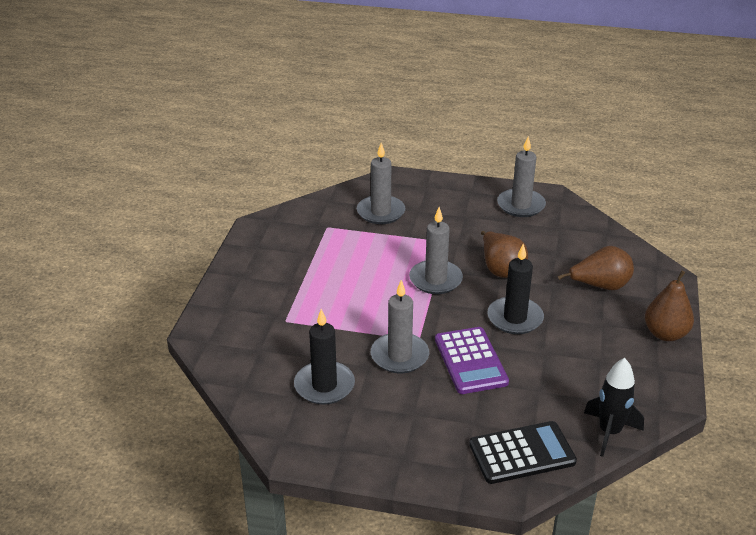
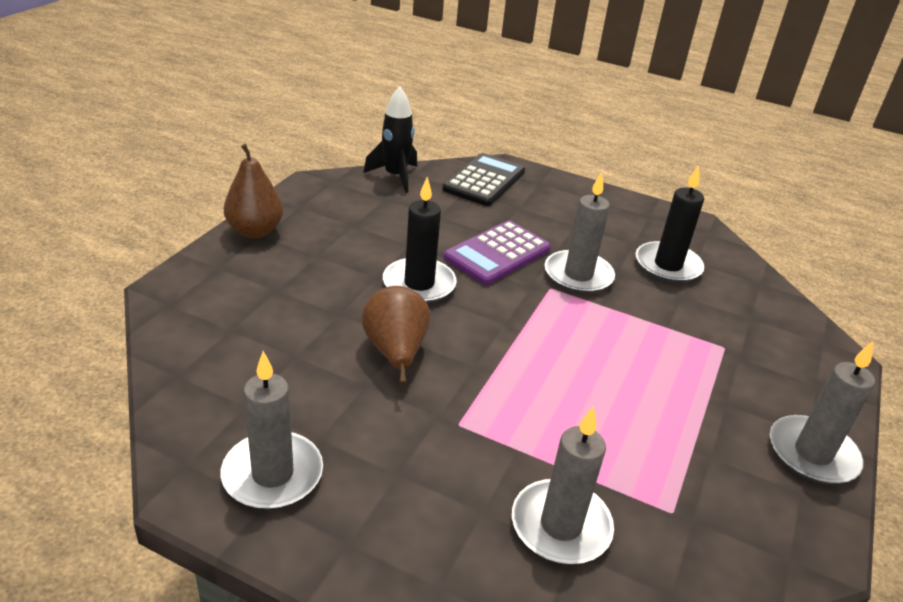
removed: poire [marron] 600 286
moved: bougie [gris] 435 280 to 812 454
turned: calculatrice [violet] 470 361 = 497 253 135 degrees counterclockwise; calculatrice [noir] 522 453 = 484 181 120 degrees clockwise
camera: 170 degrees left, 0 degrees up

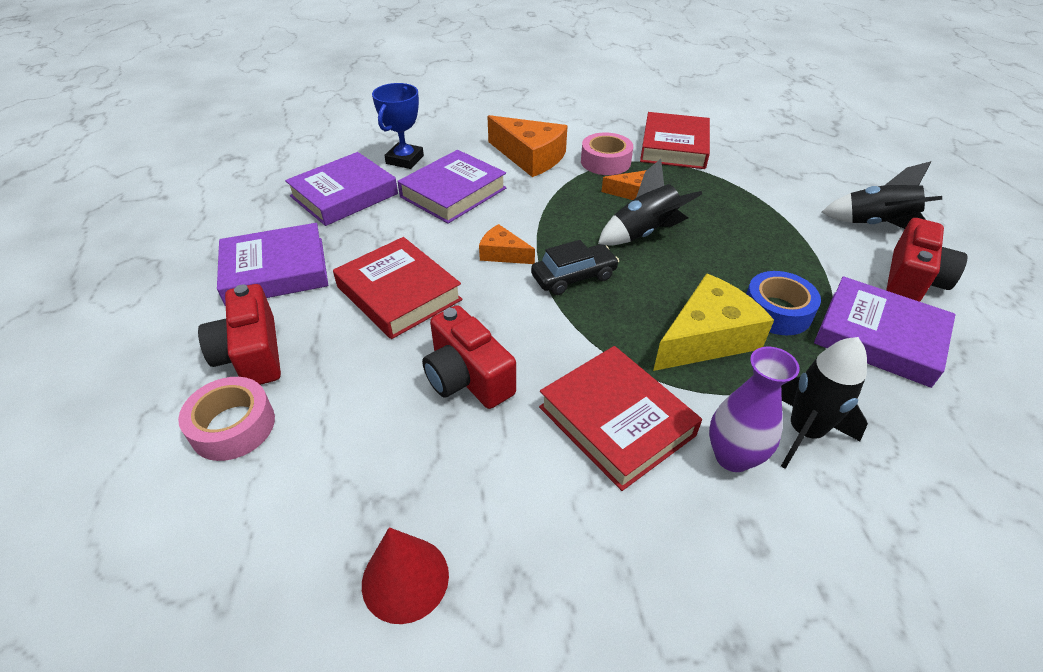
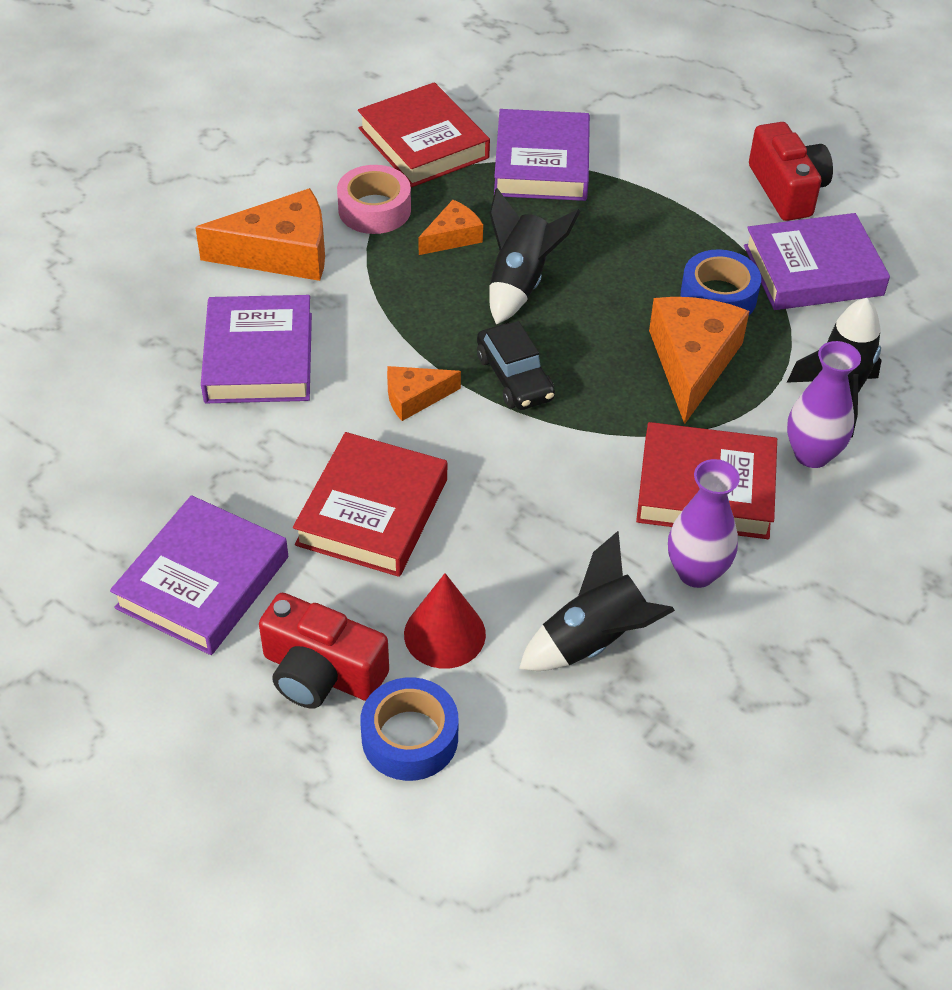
removed: trophée [bleu] 404 160; appareil photo [rouge] 467 377
added: vase [violet] 696 572
moved: livre [violet] 344 195 to 542 163; fusée [noir] 875 224 to 594 641; cône [rouge] 405 579 to 444 634
recoloured: fromage [jaune] 707 338 to fromage [orange] 692 362; ruban adhésif [rose] 233 426 to ruban adhésif [bleu] 410 738
turned: livre [rouge] 399 293 = 372 512 75 degrees counterclockwise; voiture [noir] 574 277 = 514 377 135 degrees clockwise
camera: 45 degrees left, 5 degrees up

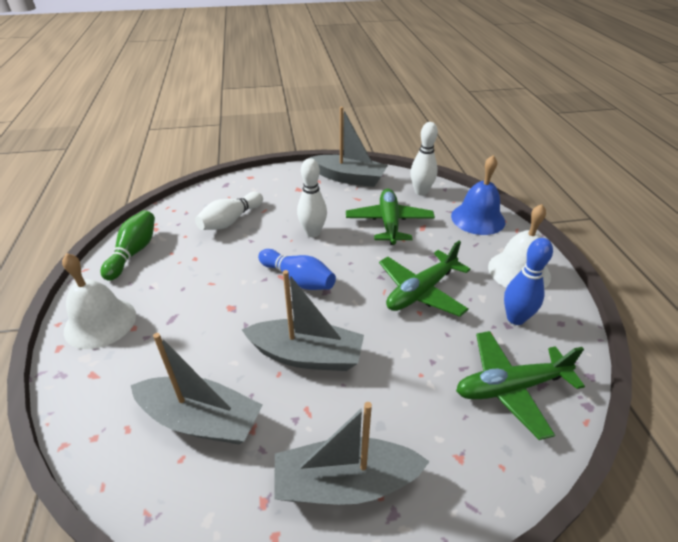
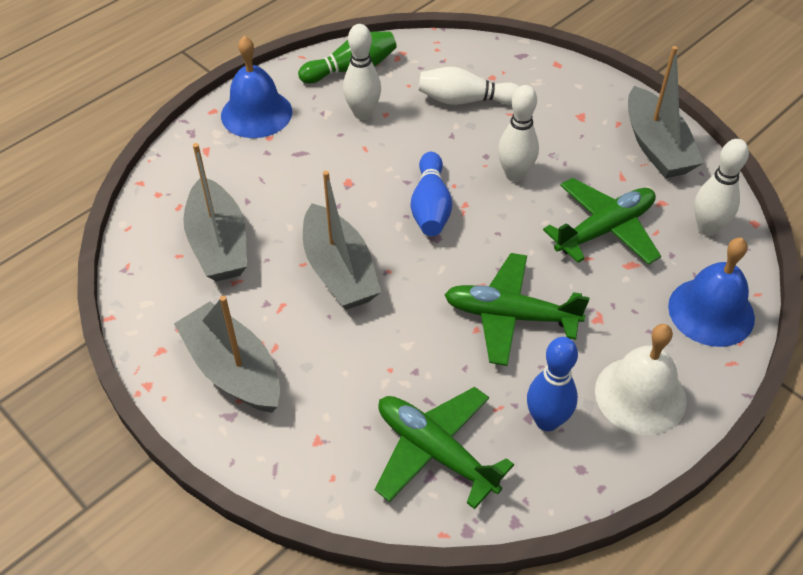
added: quille [blanc] 363 113
recoloured: cloche [blanc] 100 322 to cloche [bleu] 256 113
camera: 55 degrees right, 10 degrees up

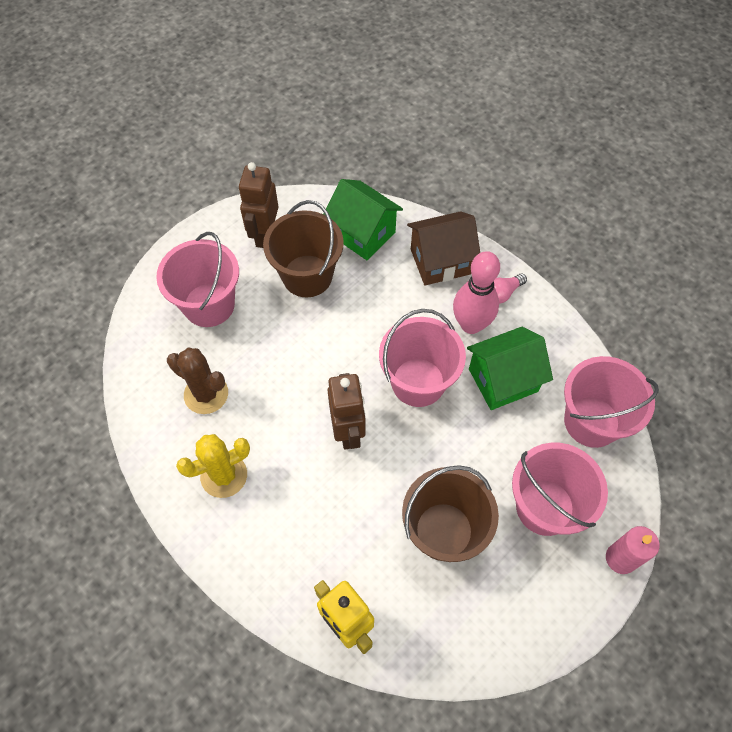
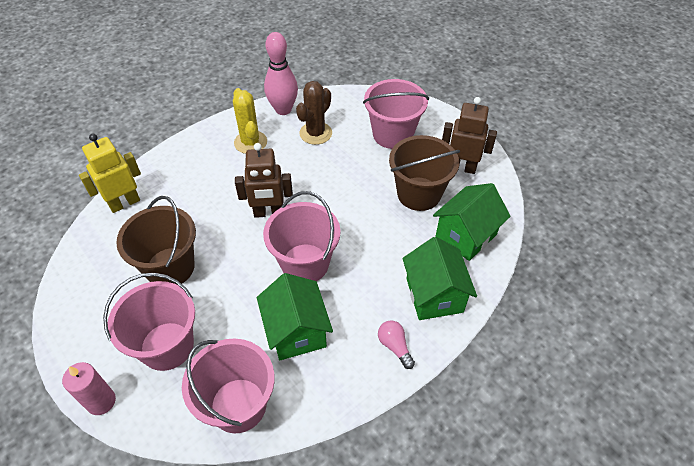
moved: quille [rose] 471 324 to 283 109
recoloured: maison [marron] 440 261 to maison [vert] 434 295
camera: 95 degrees right, 10 degrees down

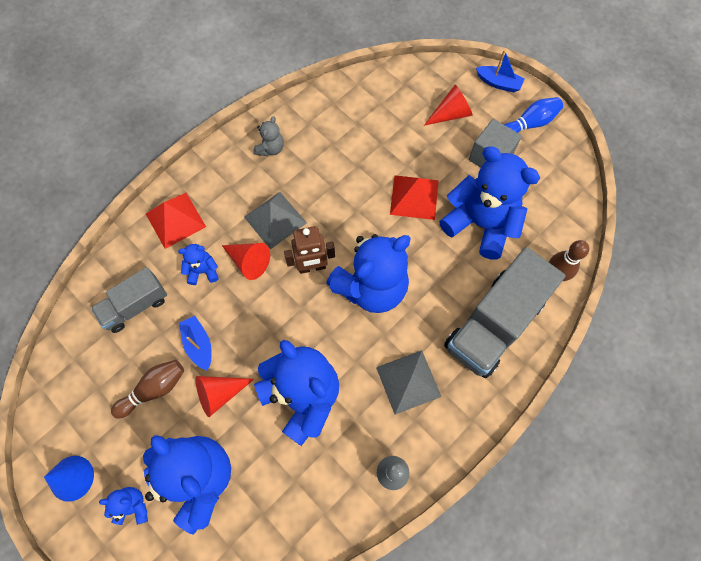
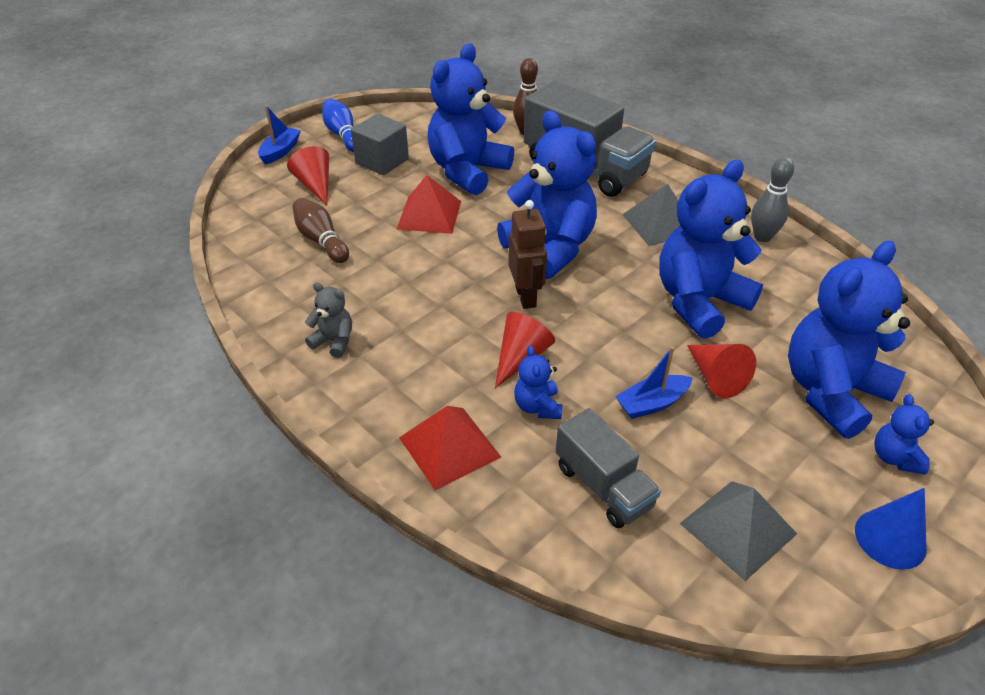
moved: pyramide [gris] 275 220 to 738 528; quille [marron] 154 389 to 321 240
camera: 90 degrees left, 25 degrees down

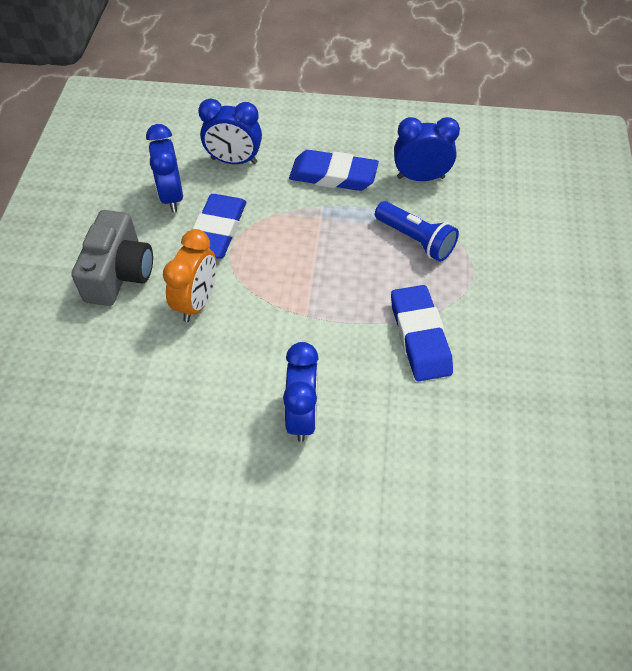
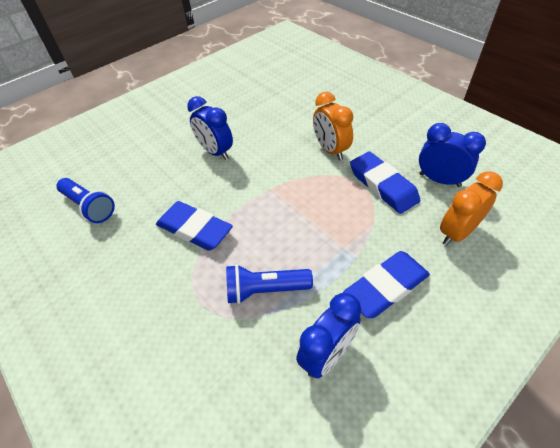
removed: appareil photo [gris] 119 273
added: lampe de poche [bleu] 89 207
recoloured: réveil [bleu] 234 161 to réveil [orange] 457 233
camera: 135 degrees right, 5 degrees down

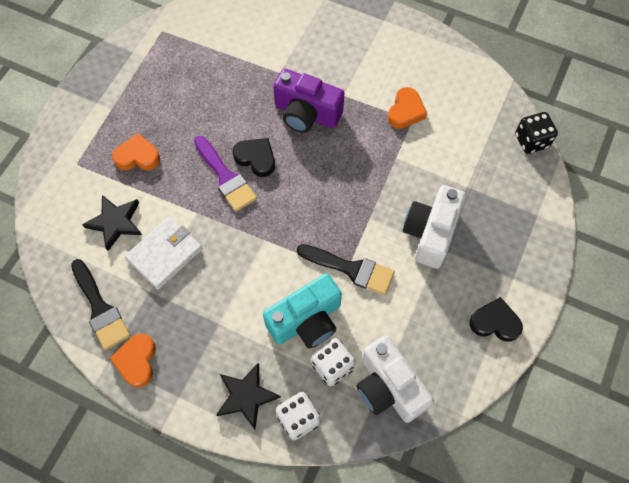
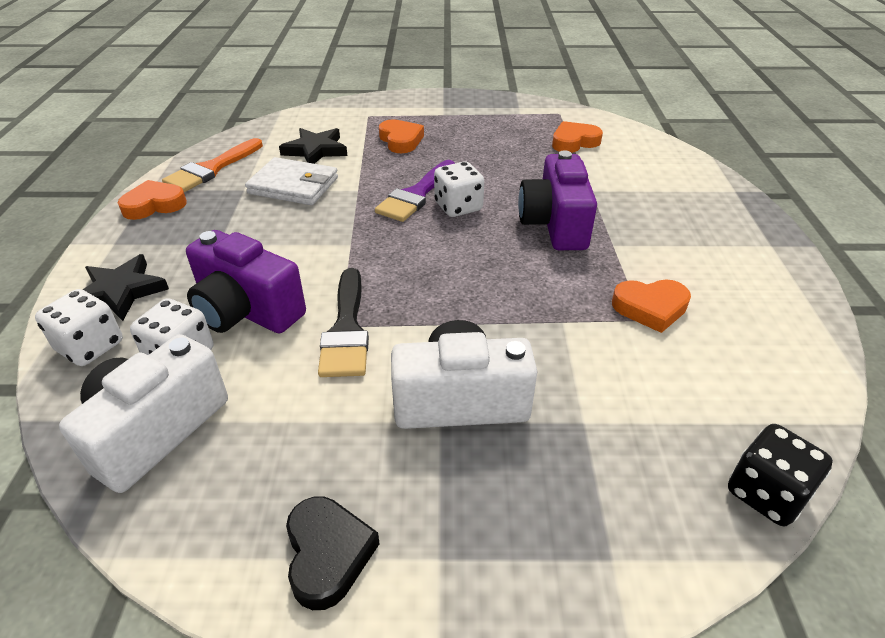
added: cœur [orange] 574 142
replaced: cœur [noir] 256 158 to dé [blanc] 458 207
recoloured: pinceau [noir] 100 308 to pinceau [orange] 211 169; appareil photo [turquoise] 306 321 to appareil photo [violet] 246 311
camera: 65 degrees right, 25 degrees down

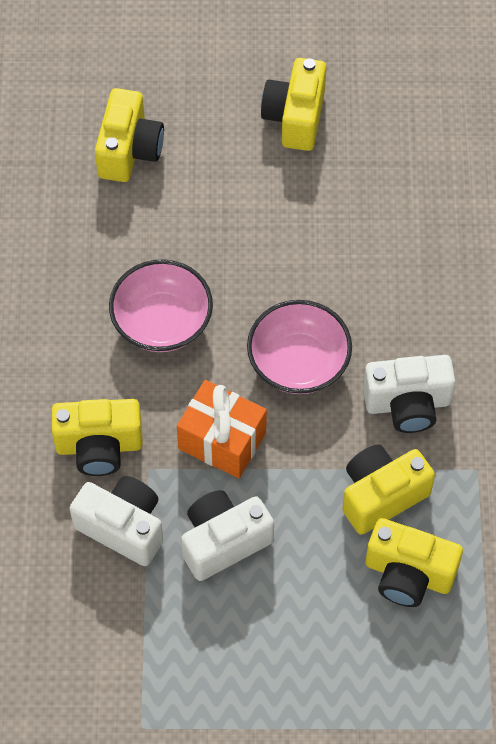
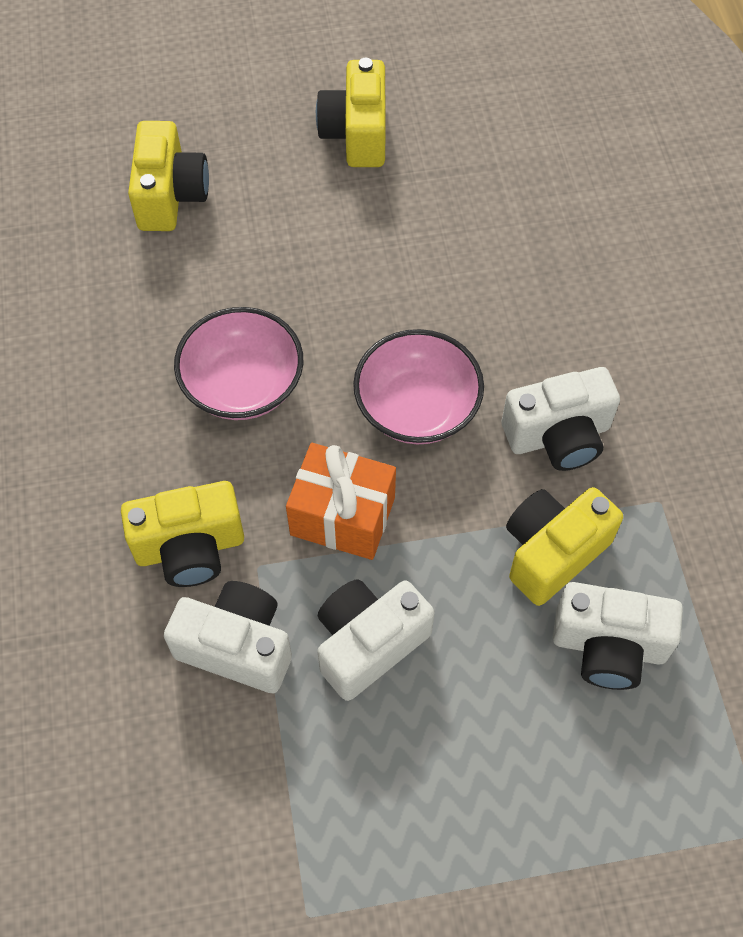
recoloured: appareil photo [jaune] 408 574 to appareil photo [blanc] 608 646
camera: 10 degrees left, 0 degrees up

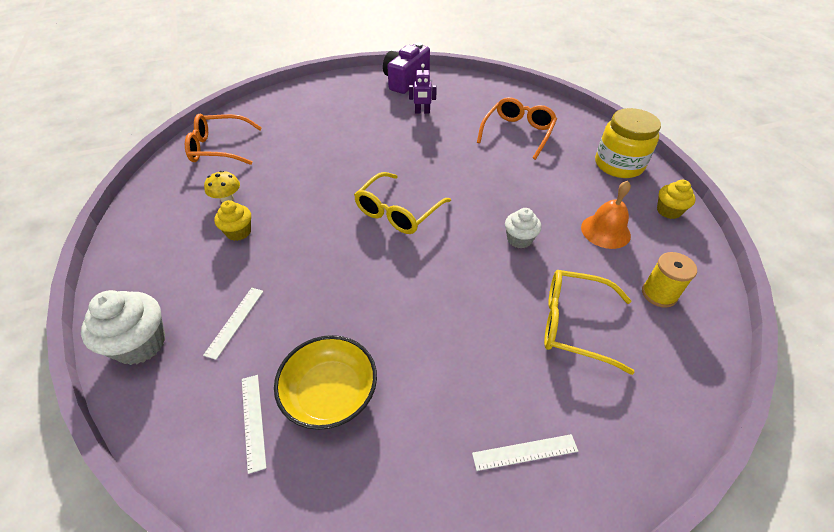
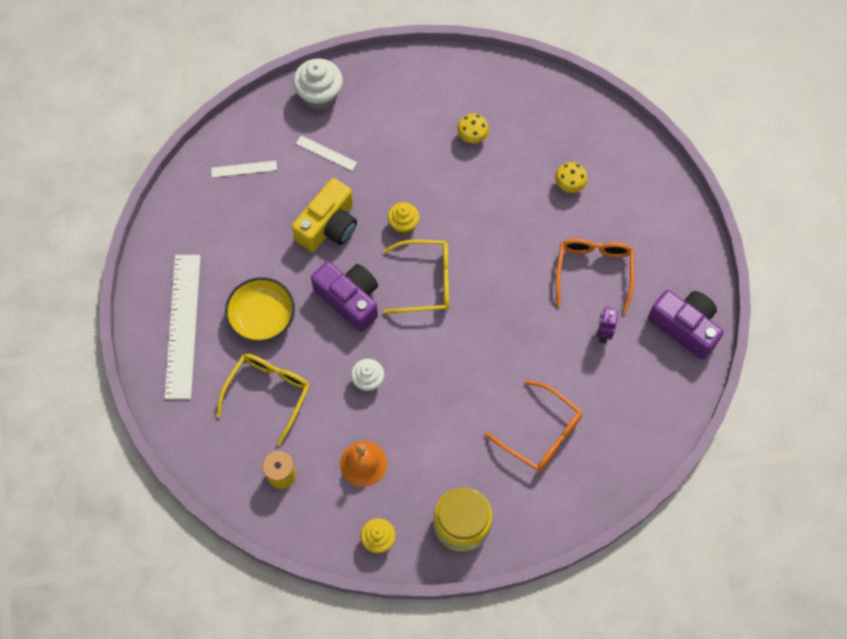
added: champignon [jaune] 569 185; appareil photo [jaune] 328 226; appareil photo [violet] 349 299
moved: lunettes [orange] 219 148 to 593 271; muffin [jaune] 239 232 to 403 224; bol [jaune] 330 393 to 262 317
turned: lunettes [jaune] 398 212 = 426 281 135 degrees clockwise
resized: règle [blanc] 525 452 = 183 325 x2.24
camera: 100 degrees right, 20 degrees up

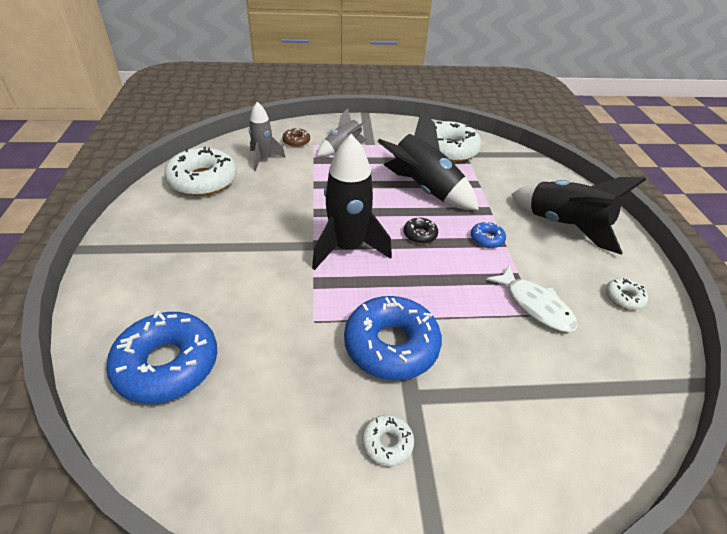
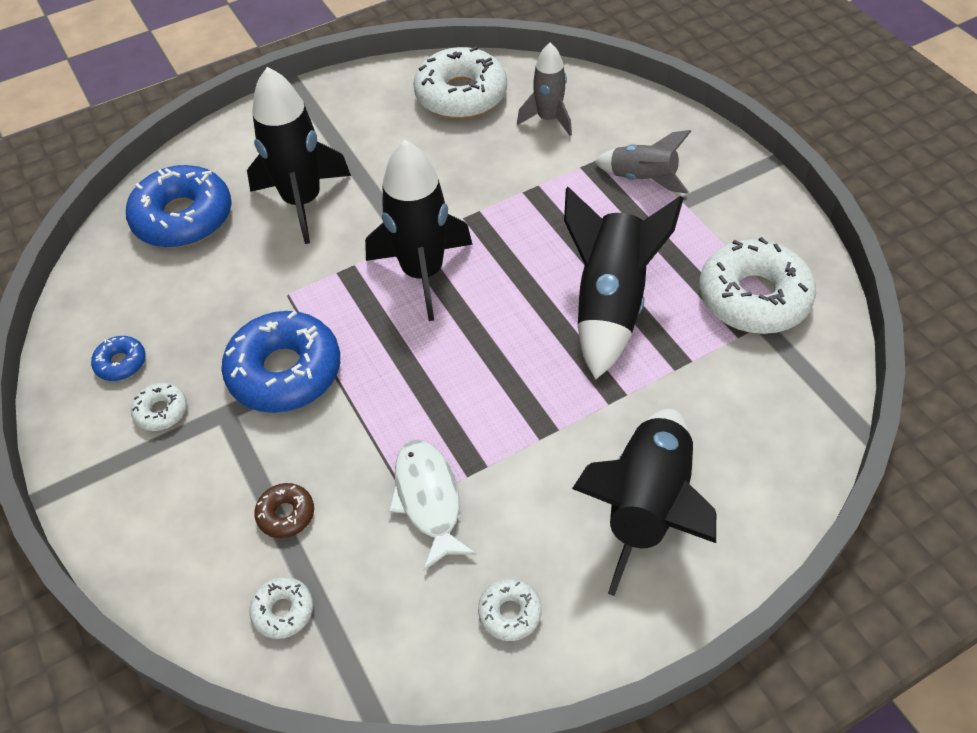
removed: beignet [noir] 420 234
added: fusée [noir] 302 201; beignet [blanc] 283 611
moved: beignet [marron] 296 141 to 286 514; beignet [bleu] 487 239 to 121 363
turned: poisson [blanc] 535 305 = 428 499 135 degrees clockwise
camera: 70 degrees right, 10 degrees up

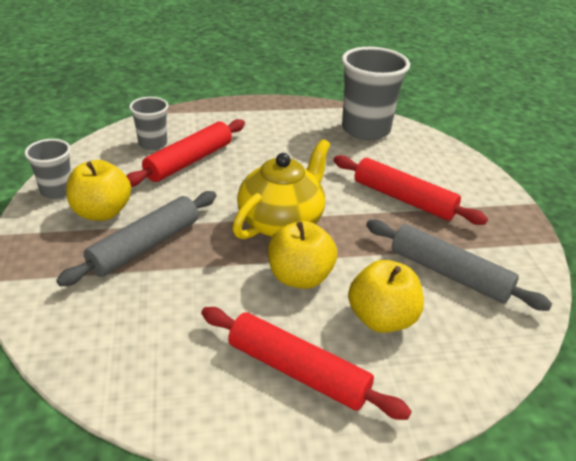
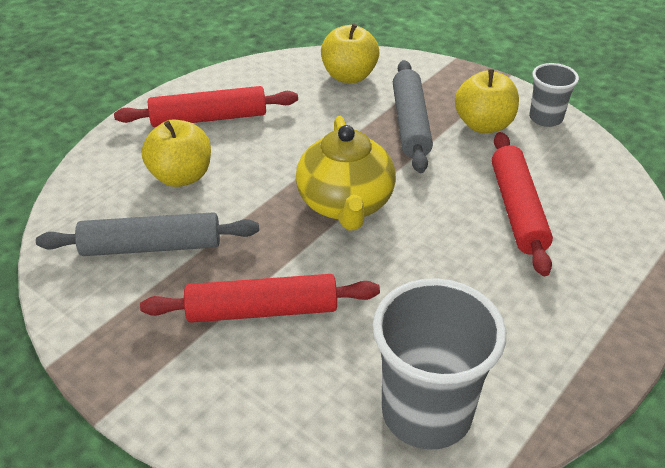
removed: gobelet [gris] 153 143
moved: pomme [jaune] 300 277 to 349 76
camera: 140 degrees right, 5 degrees up

